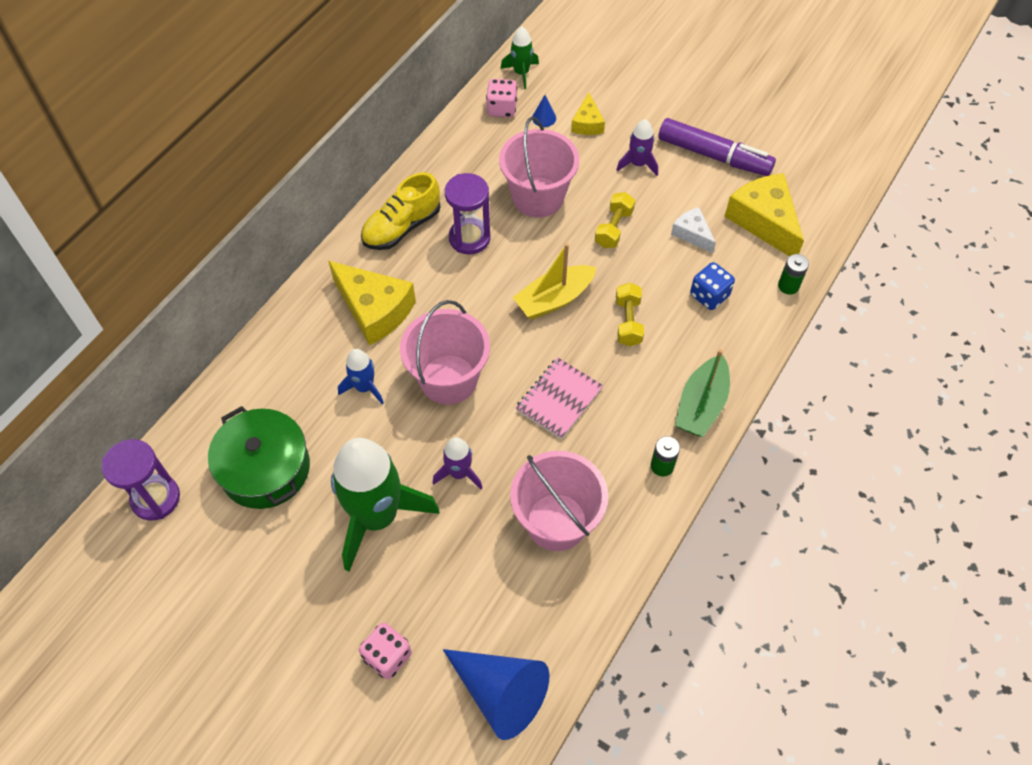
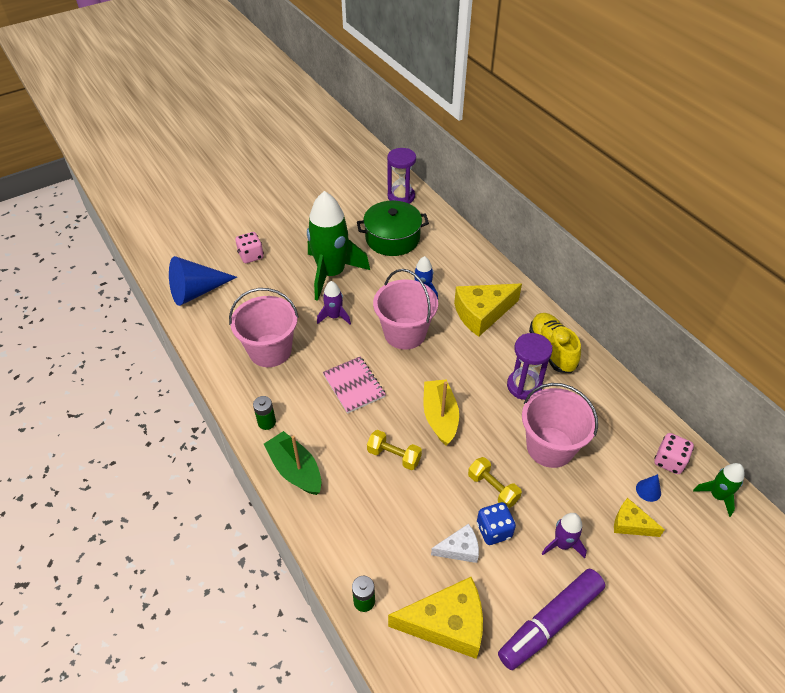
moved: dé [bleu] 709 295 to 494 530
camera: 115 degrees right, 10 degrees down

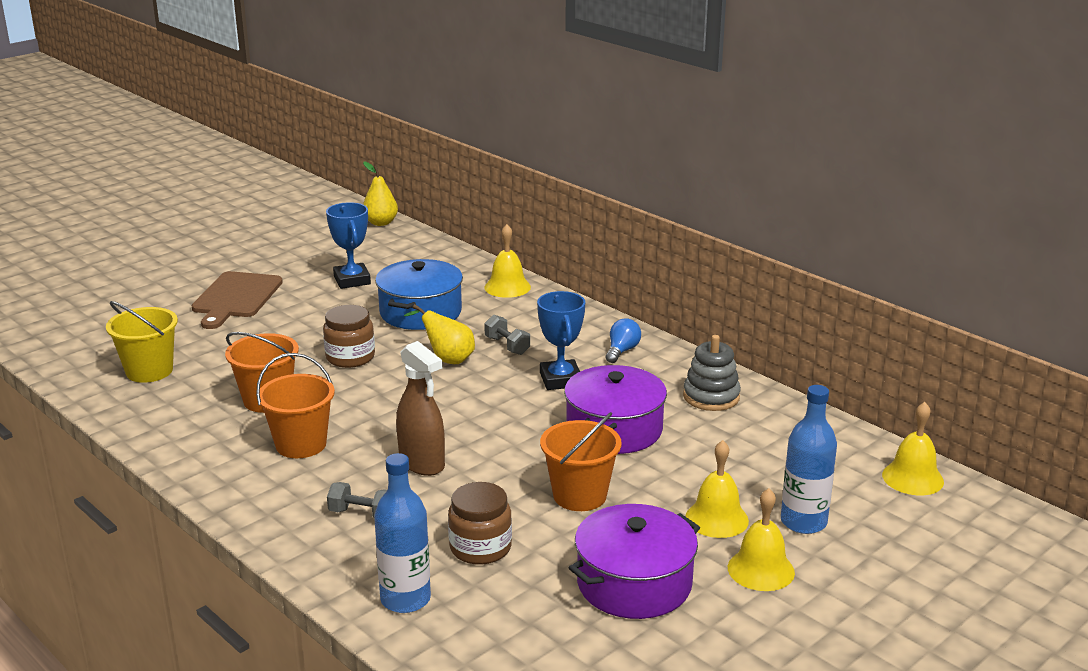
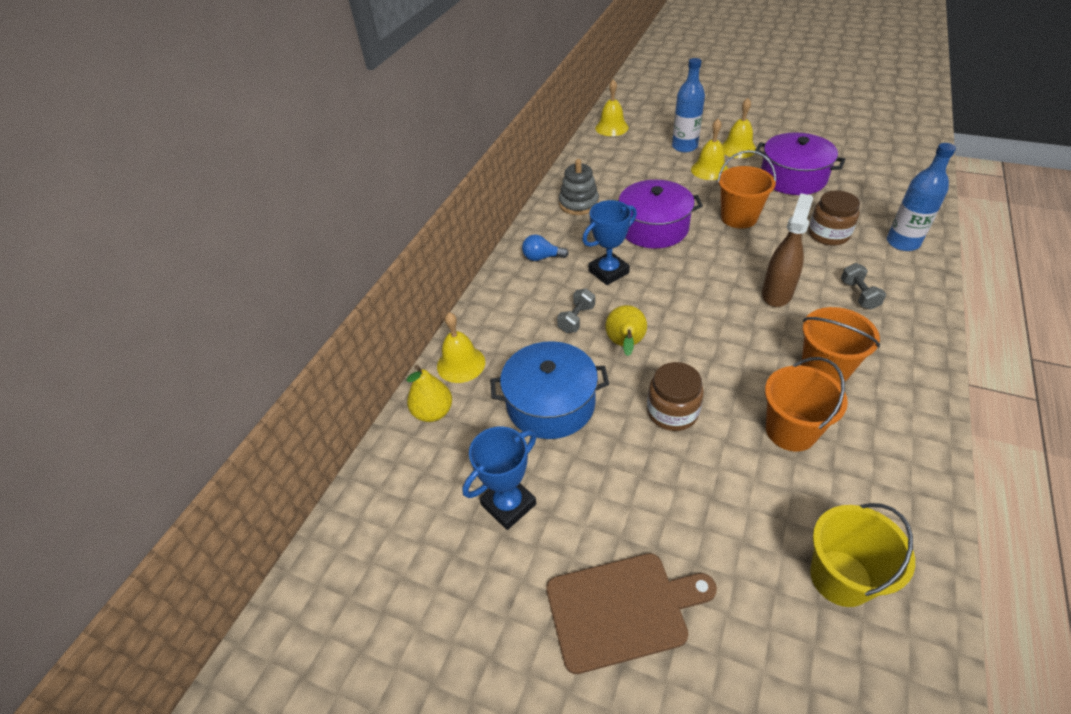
moved: poire [jaune] 380 223 to 433 412
camera: 110 degrees left, 20 degrees up

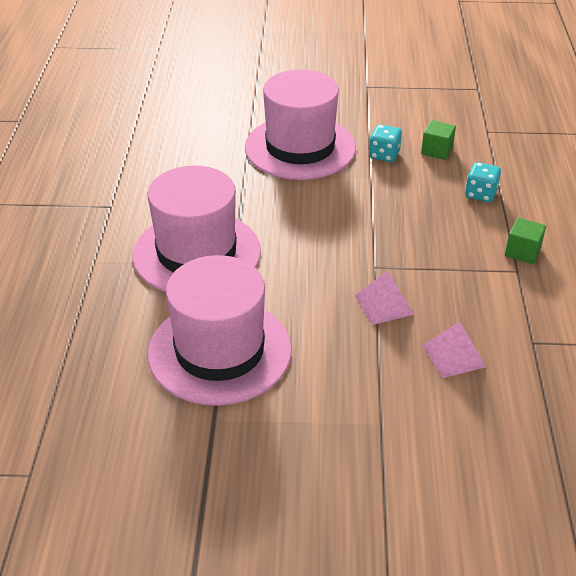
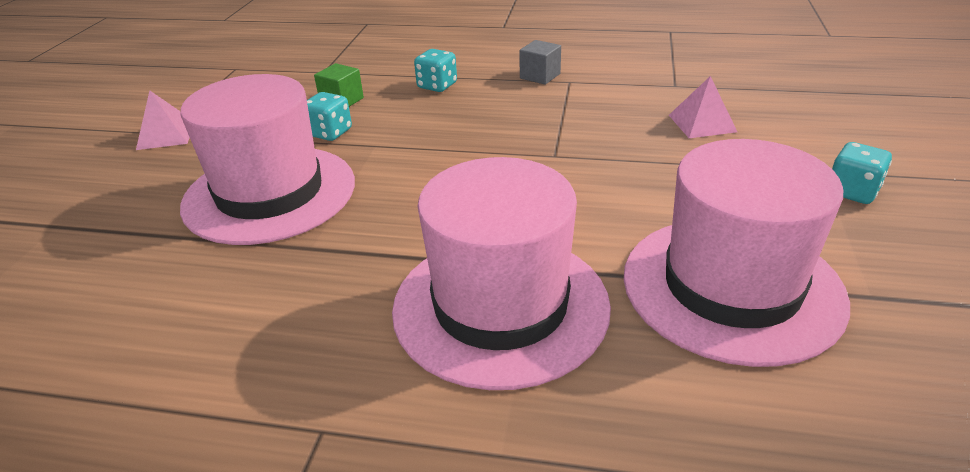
added: dé [turquoise] 852 192
moved: pyramide [rose] 384 304 to 166 135
recoloured: cube [vert] 522 252 to cube [gris] 540 76
camera: 80 degrees left, 5 degrees down

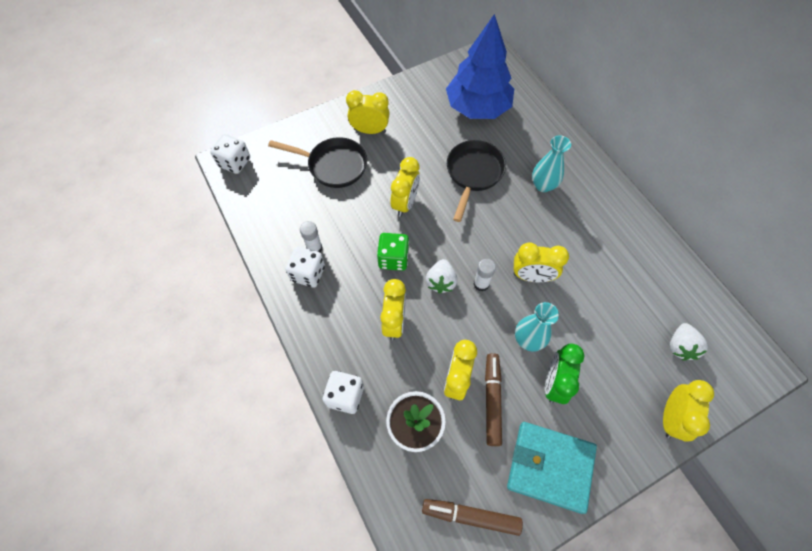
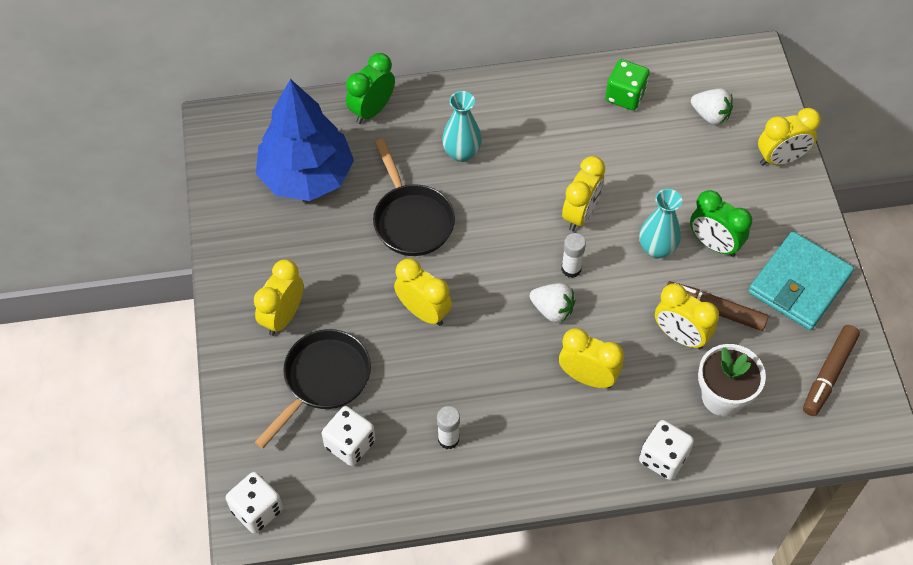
added: réveil [vert] 372 110
moved: dé [vert] 393 258 to 625 96; dé [blanc] 308 273 to 350 444
turned: poêle [noir] 473 174 = 411 220 150 degrees counterclockwise; réveil [jaune] 670 417 = 780 159 120 degrees clockwise
camera: 70 degrees left, 5 degrees down

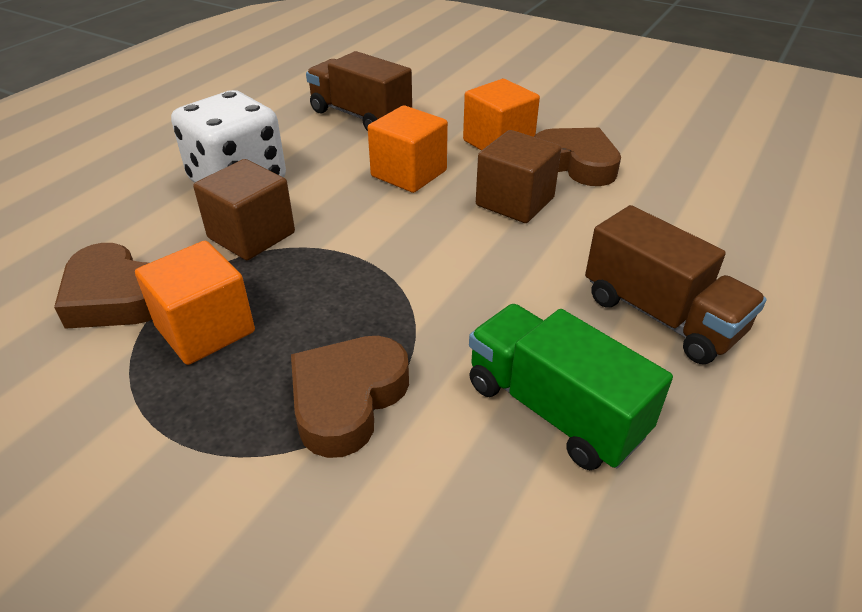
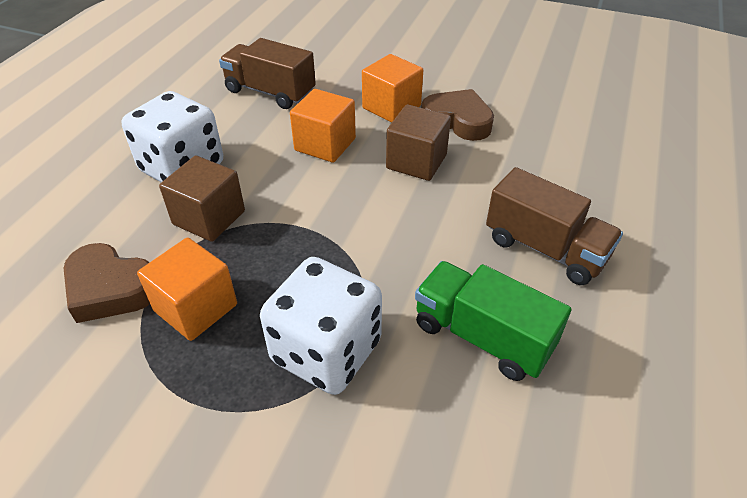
replaced: cœur [marron] 347 399 to dé [blanc] 326 351
camera: 10 degrees left, 5 degrees up

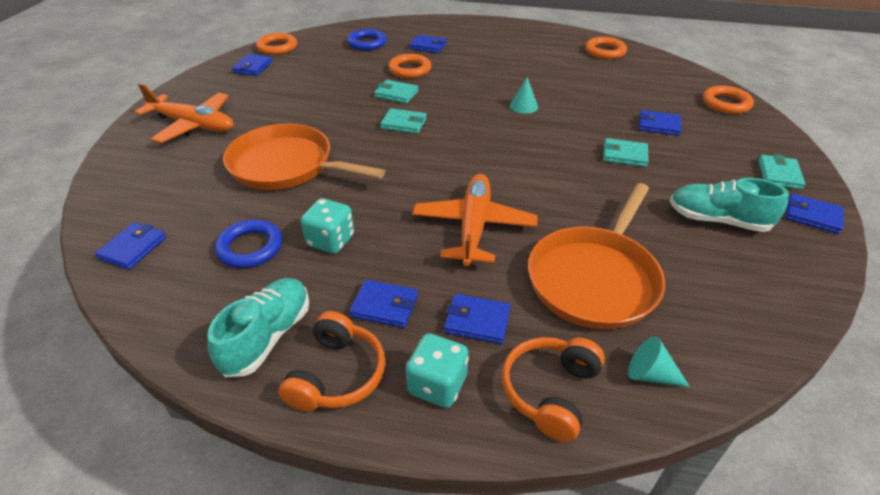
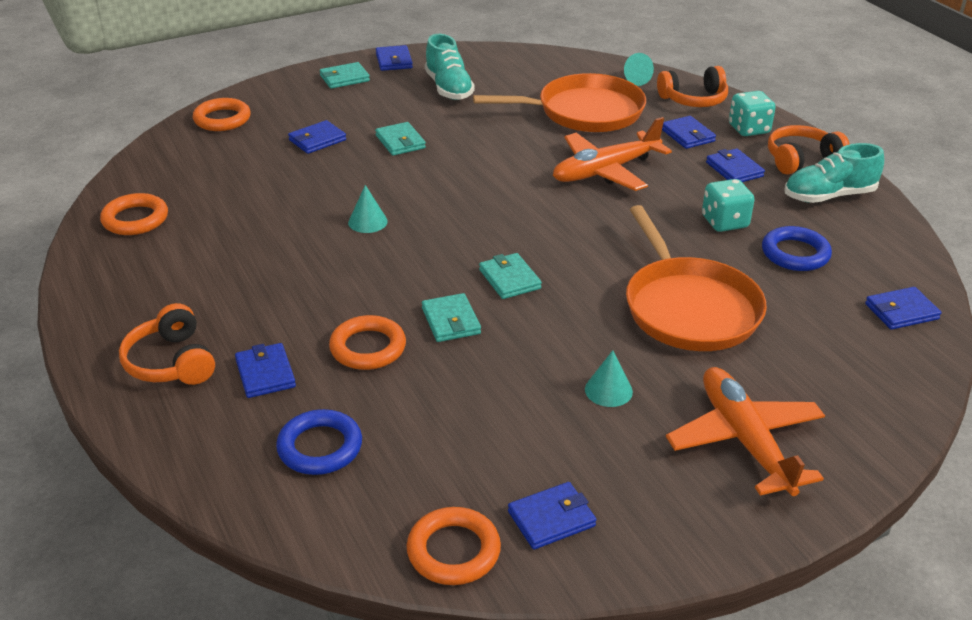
added: casque audio [orange] 171 362; cône [turquoise] 608 390
turned: portefeuille [bleu] 658 125 = 317 140 75 degrees clockwise
camera: 130 degrees left, 5 degrees down

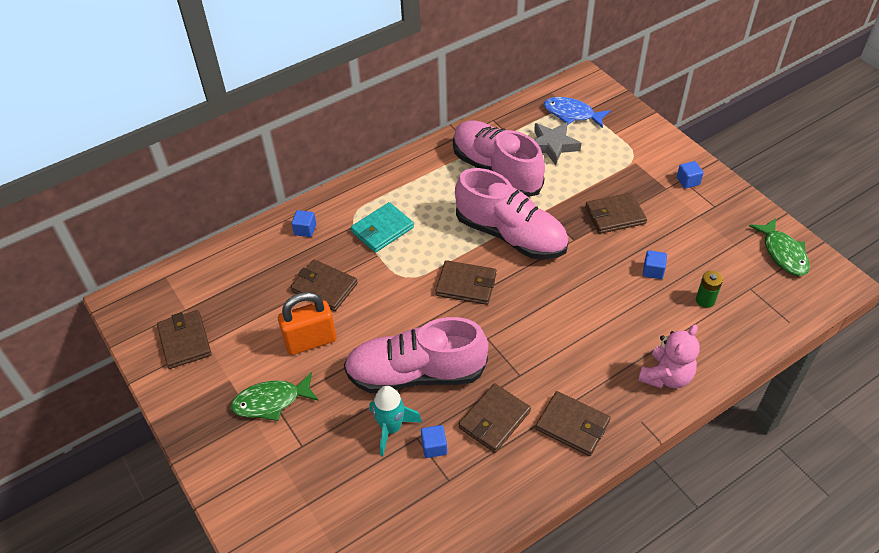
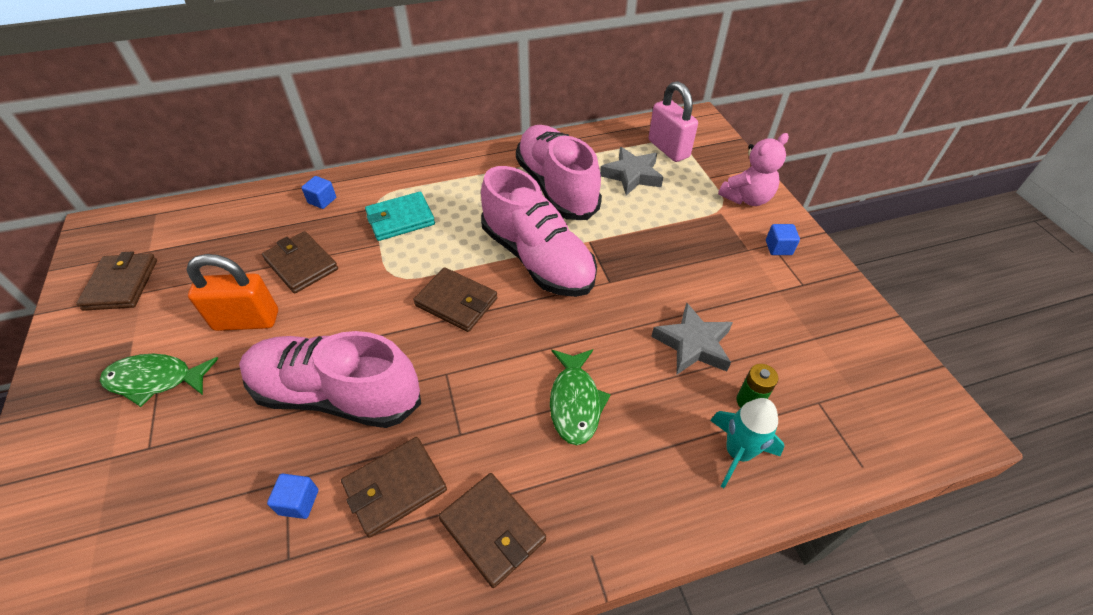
removed: portefeuille [marron] 614 215
moved: poisson [vert] 783 253 to 575 402; ours en peluche [rose] 666 376 to 747 198; fusée [turquoise] 391 428 to 737 453
replaced: poisson [bleu] 572 114 to cadenas [rose] 668 149; cube [bleu] 653 271 to étoile [gris] 693 344
camera: 15 degrees right, 0 degrees up

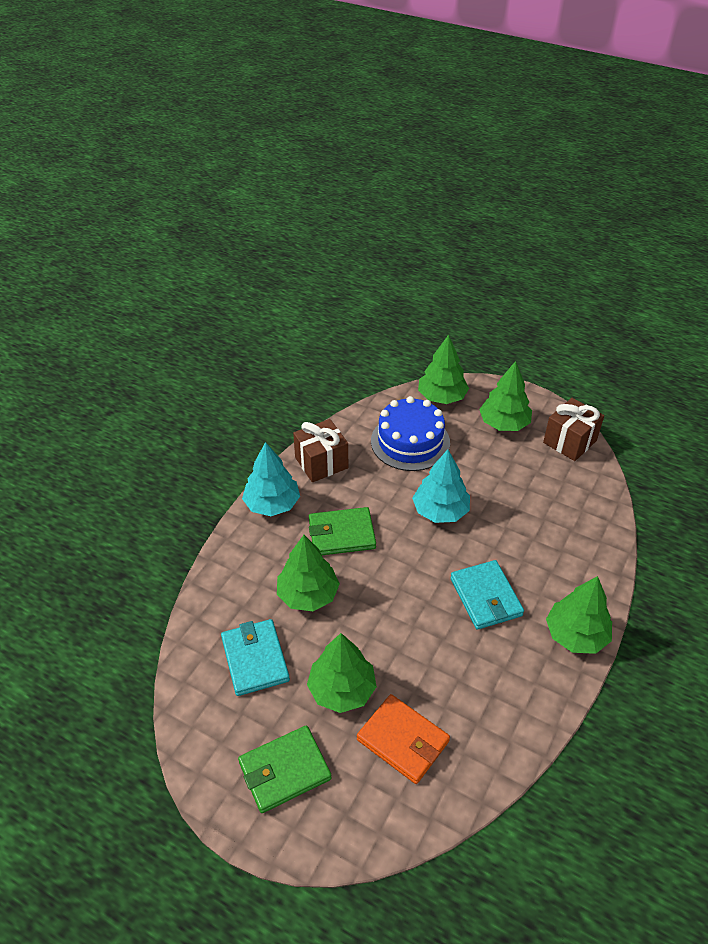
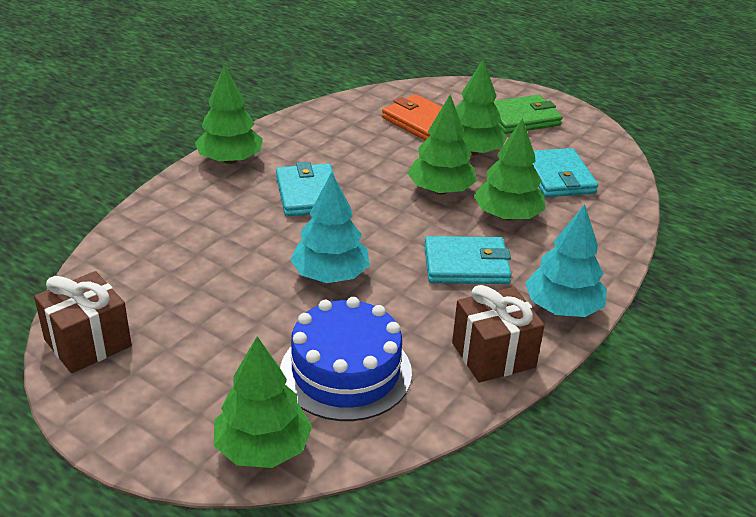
moved: arbre [vert] 504 423 to 440 190
recoloured: portefeuille [vert] 341 534 to portefeuille [turquoise] 466 265
camera: 175 degrees left, 10 degrees down

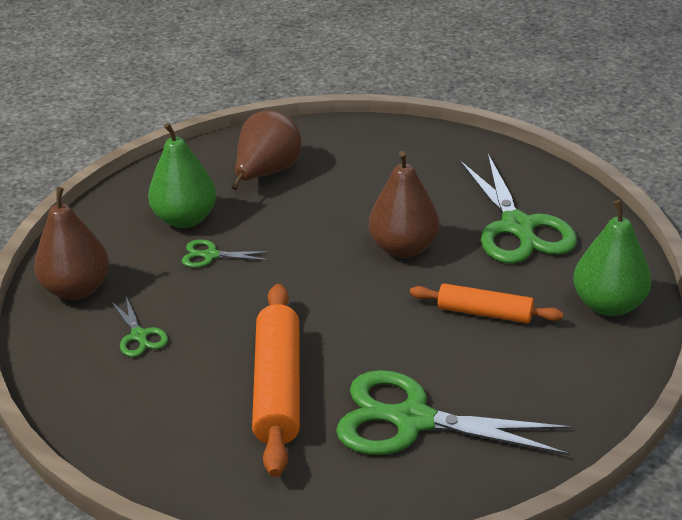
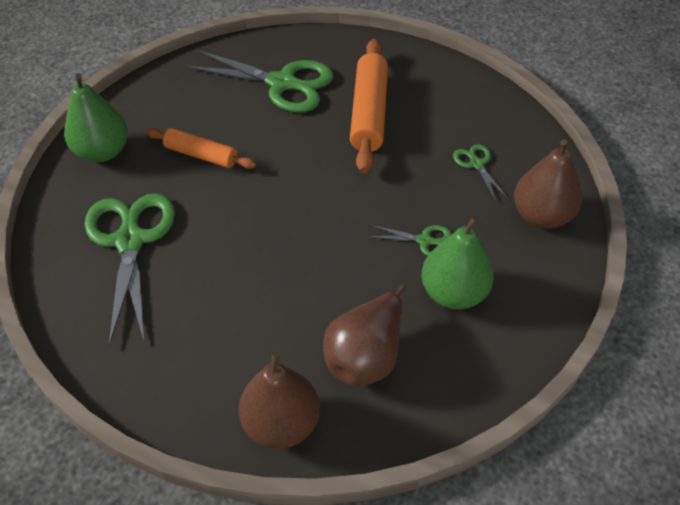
moved: poire [marron] 403 248 to 281 423
camera: 175 degrees left, 15 degrees up

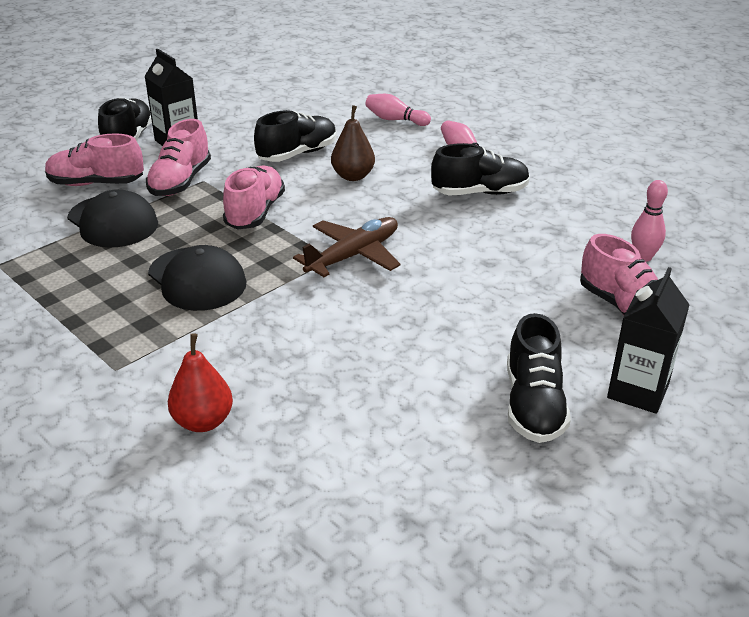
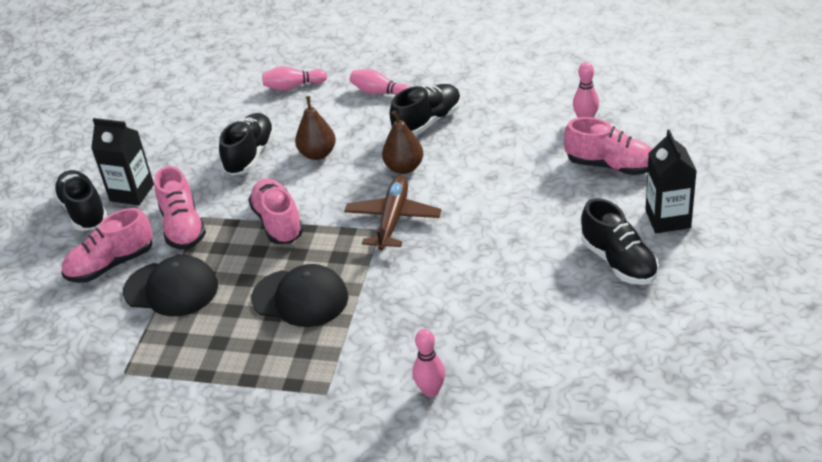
added: poire [marron] 404 168
replaced: poire [rouge] 203 421 to quille [rose] 431 391
camera: 30 degrees left, 5 degrees up

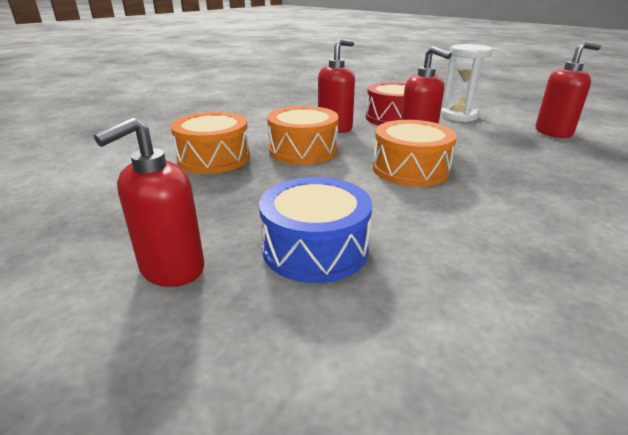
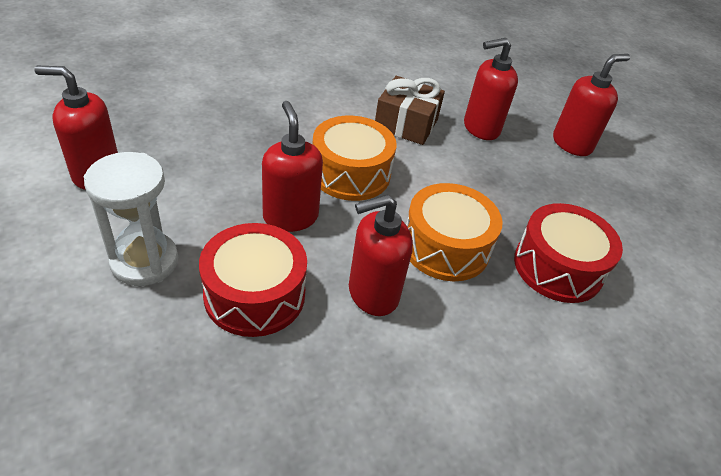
added: cadeau [marron] 406 124
replaced: tambour [bleu] 315 249 to distributeur de savon [rouge] 480 128
recoloured: tambour [orange] 214 158 to tambour [rouge] 558 267
camera: 165 degrees left, 15 degrees up

